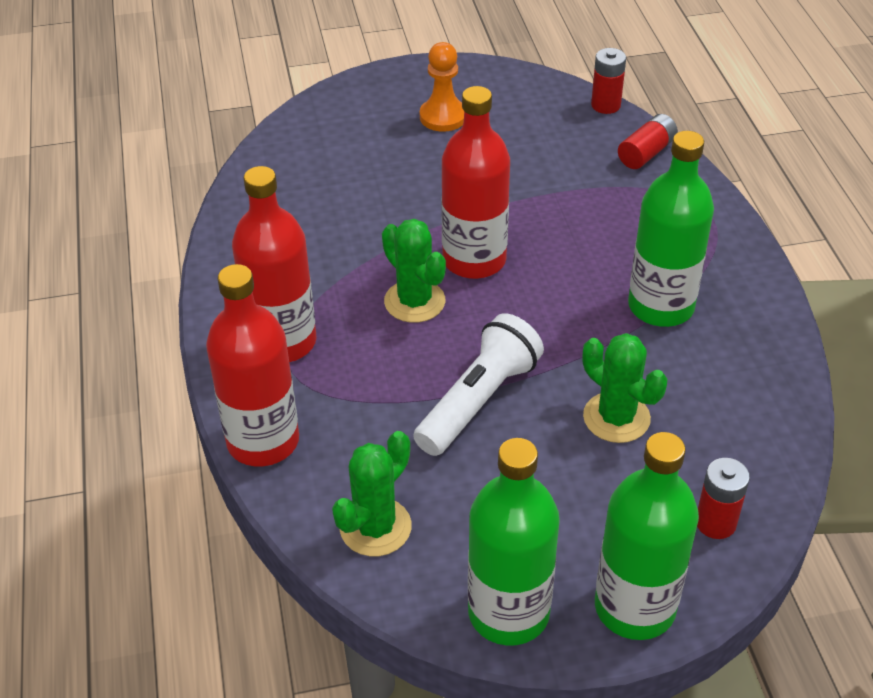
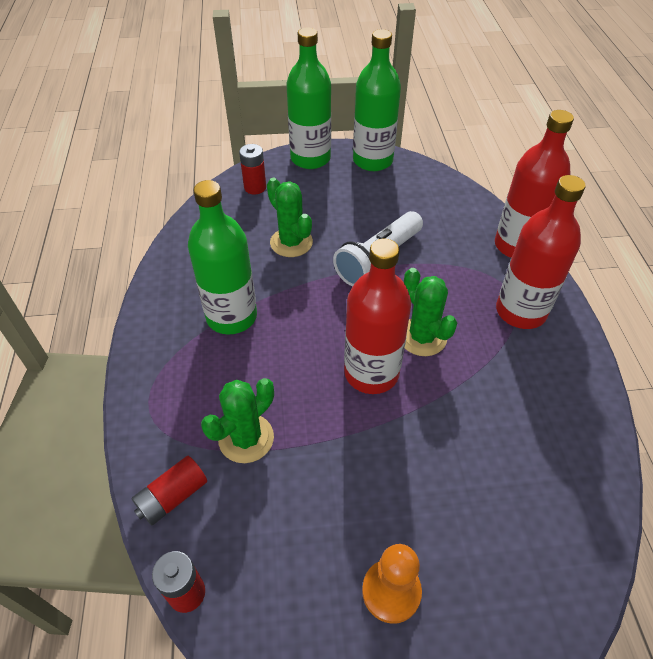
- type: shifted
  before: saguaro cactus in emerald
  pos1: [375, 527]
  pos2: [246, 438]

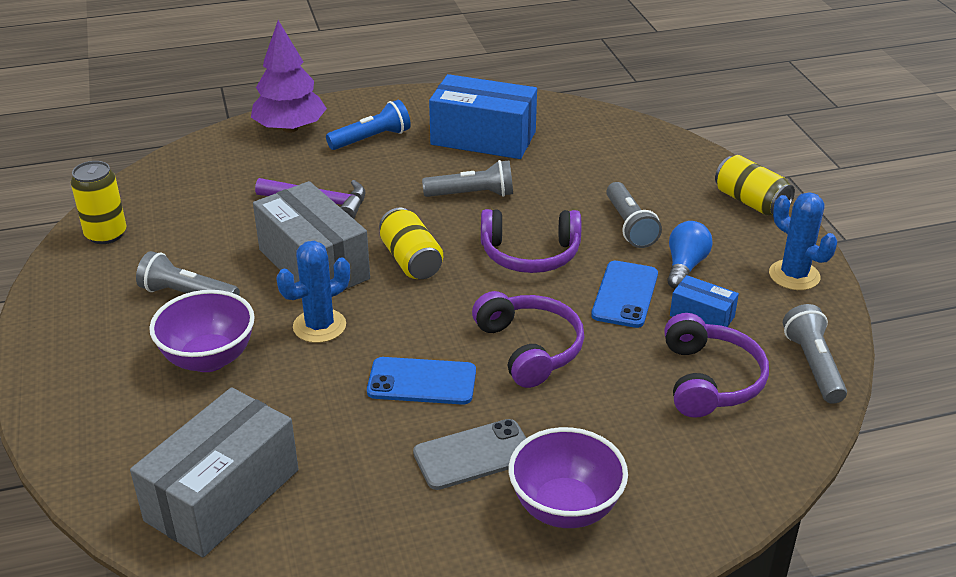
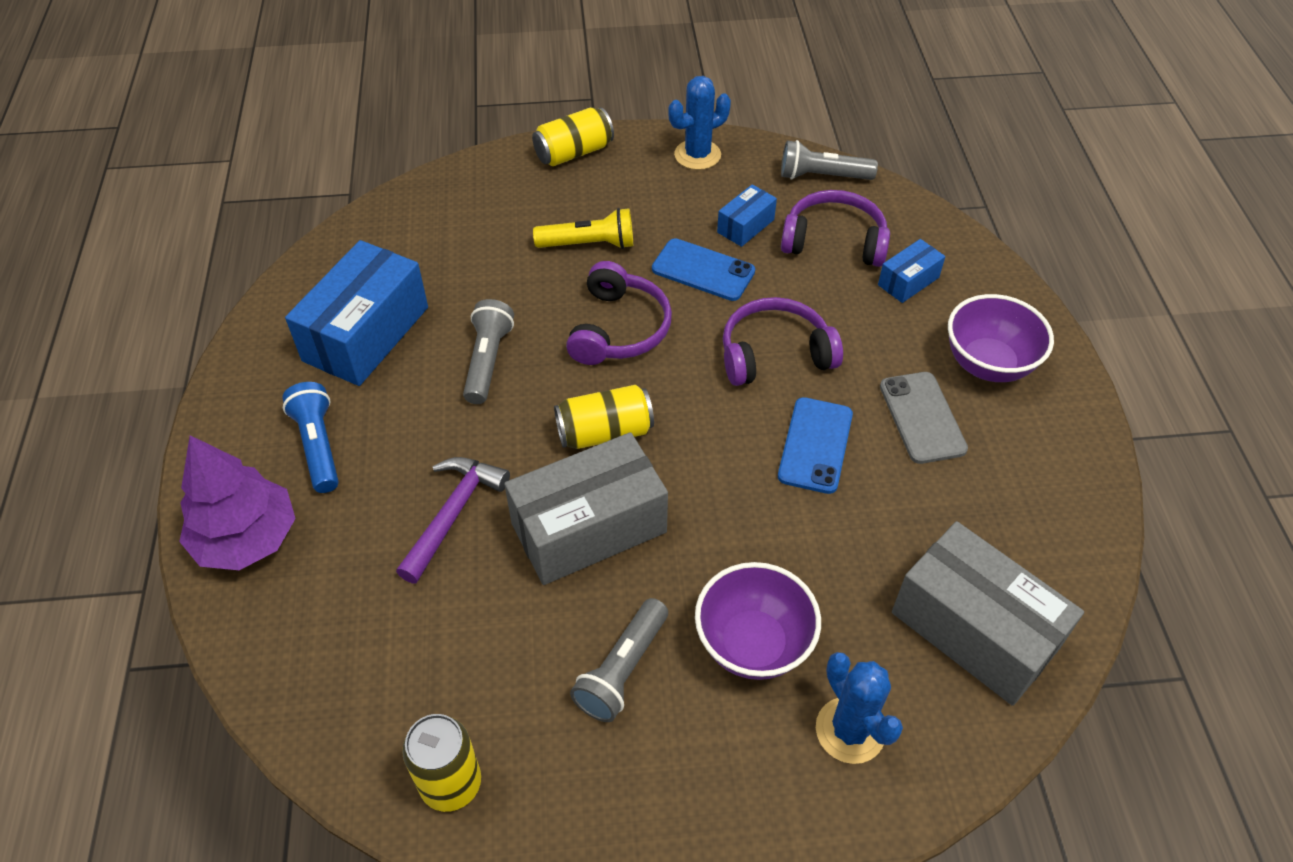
- type: repainted
  before: pocket torch in grey
  after: pocket torch in bright yellow
  pos1: [629, 226]
  pos2: [589, 244]
- type: shifted
  before: saguaro cactus in royal blue
  pos1: [319, 326]
  pos2: [850, 730]
- type: new
  after: box in royal blue
  pos2: [908, 281]
- type: gone
  before: bulb in royal blue
  pos1: [685, 266]

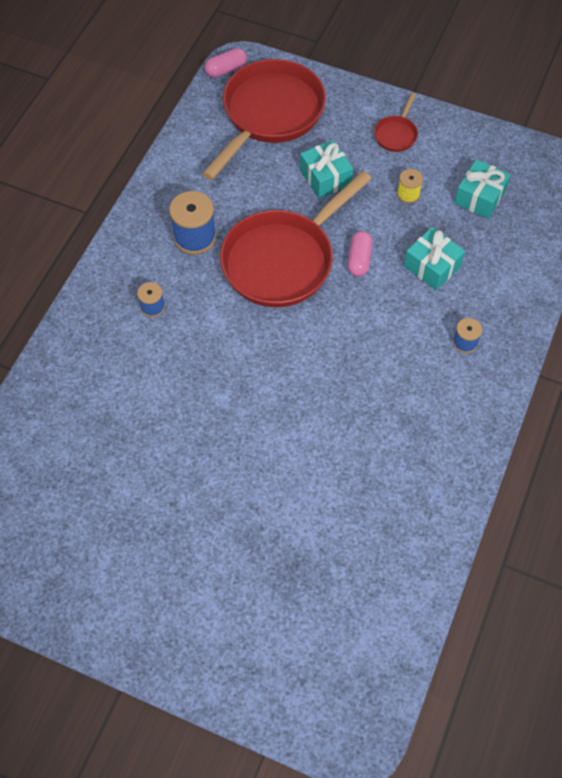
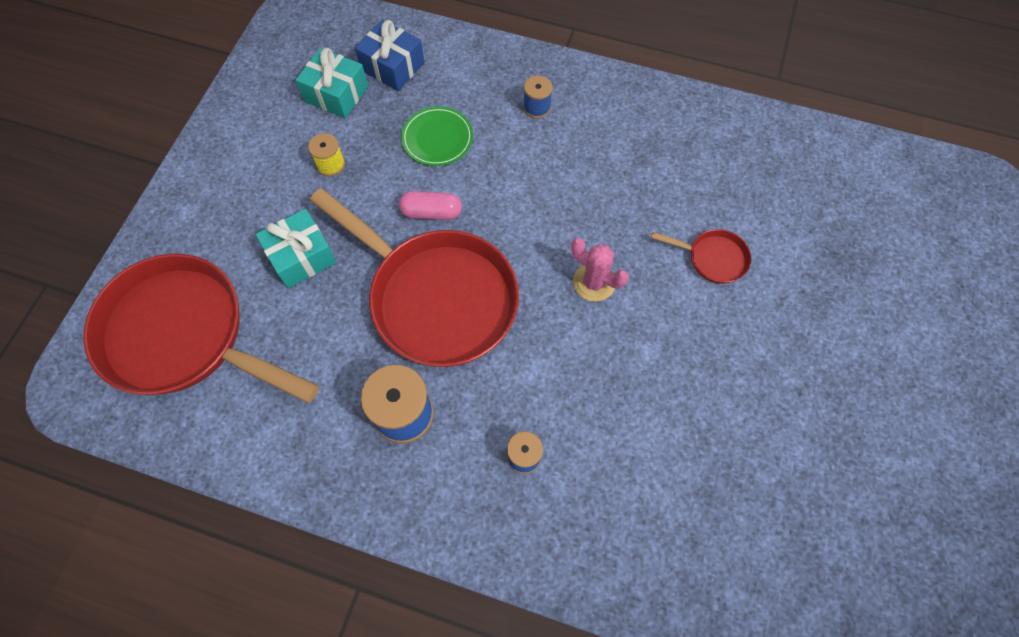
- type: new
  after: gift in royal blue
  pos2: [393, 66]
- type: swapped
  before: gift in aqua
  after: flat dish in emerald
  pos1: [432, 266]
  pos2: [437, 138]
- type: new
  after: saguaro cactus in pink
  pos2: [594, 282]
- type: shifted
  before: frying pan in crimson
  pos1: [396, 134]
  pos2: [713, 258]
- type: gone
  before: pill in pink
  pos1: [226, 70]

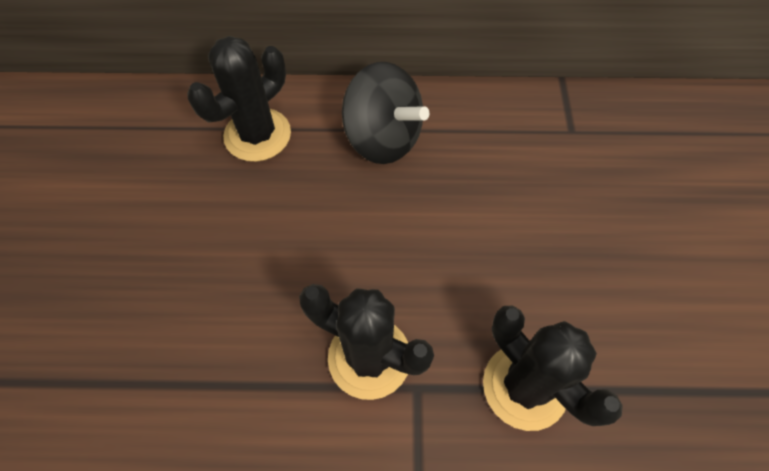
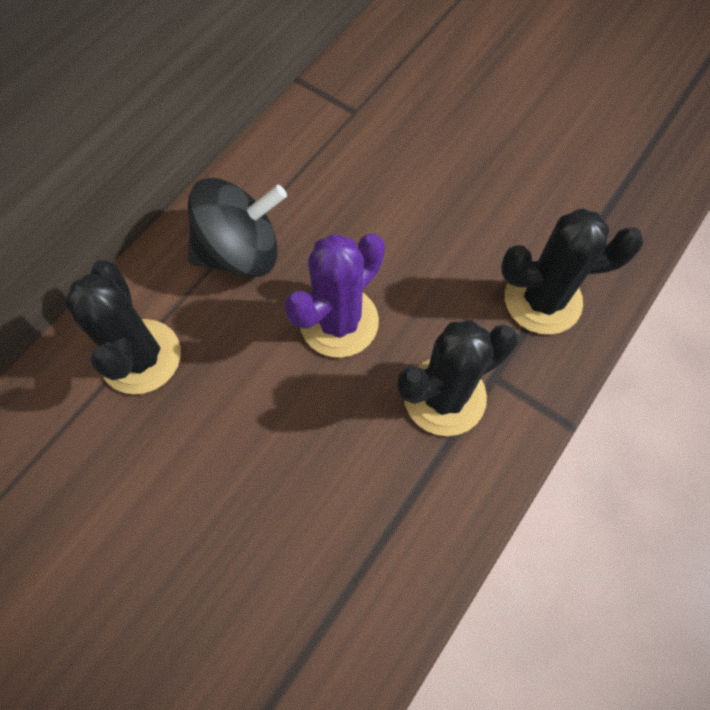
- type: new
  after: saguaro cactus in purple
  pos2: [339, 322]

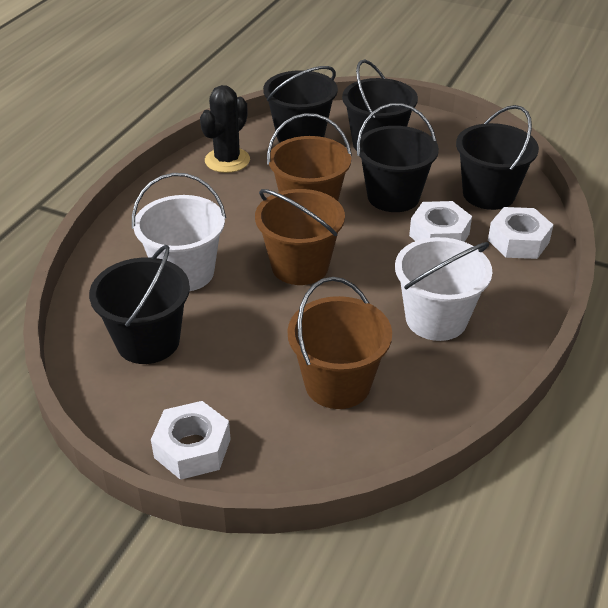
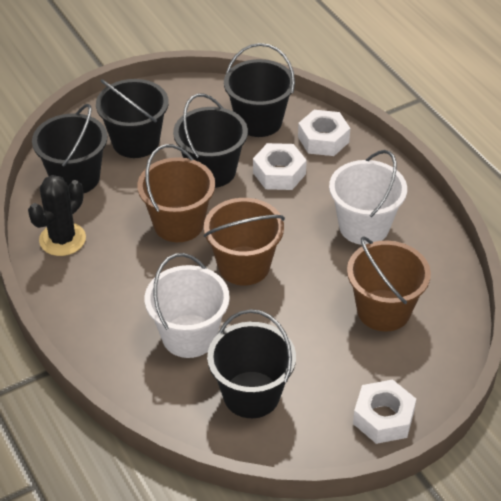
- type: rotated
  before: saguaro cactus in black
  pos1: [227, 160]
  pos2: [62, 239]
  turn: 60

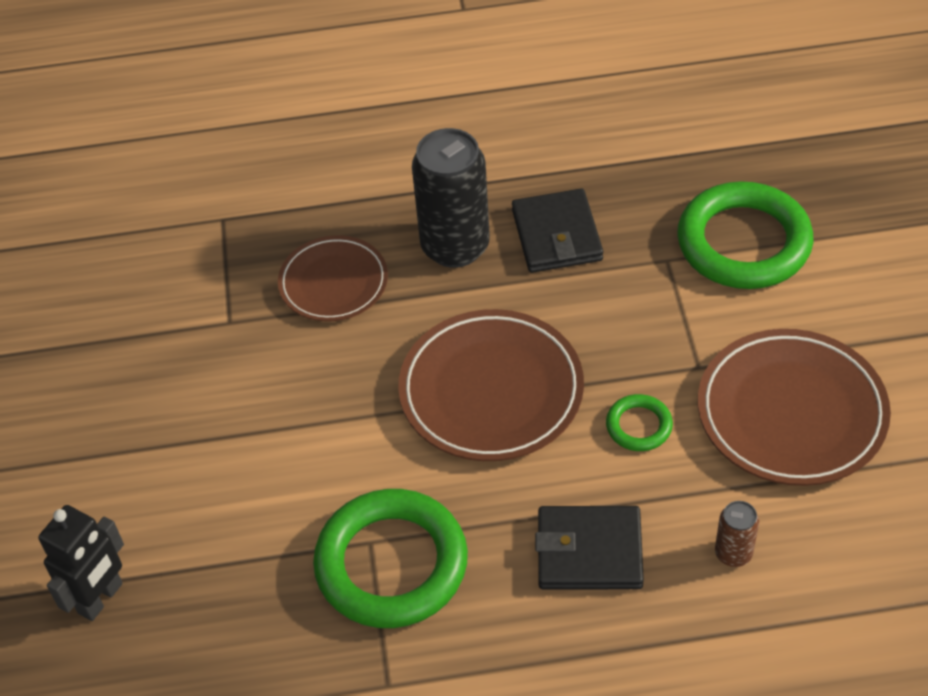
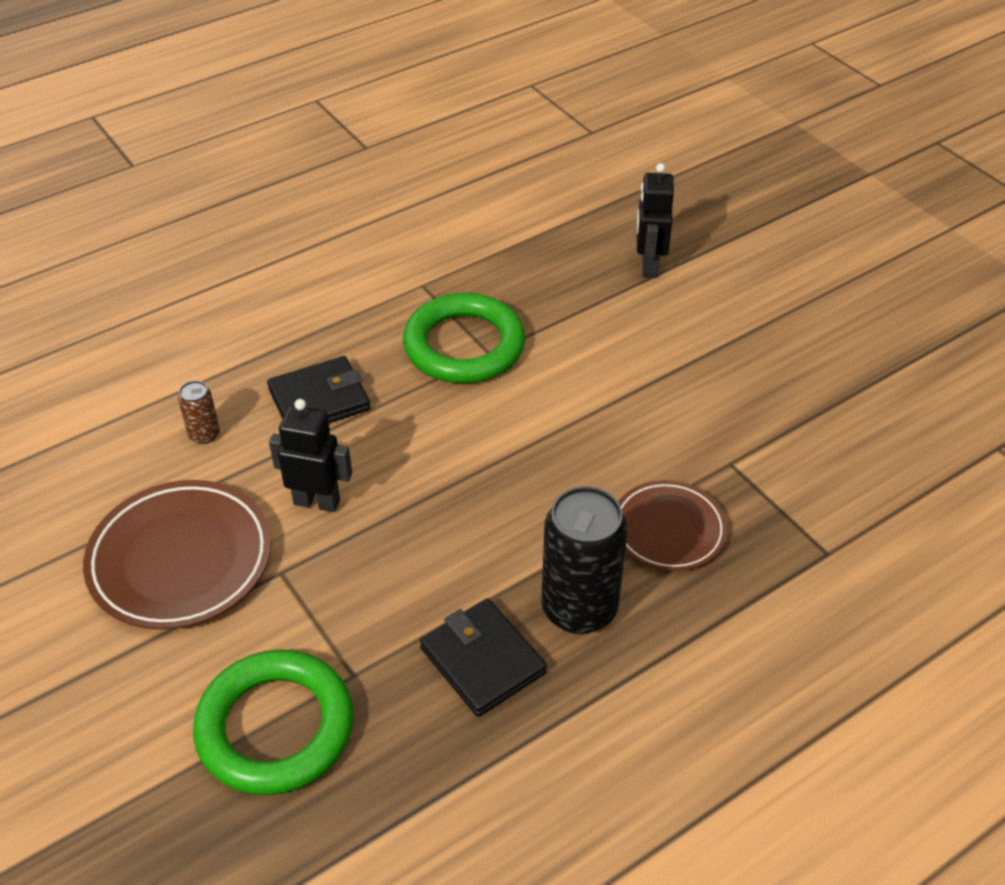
- type: swapped
  before: ring in emerald
  after: robot in black
  pos1: [639, 426]
  pos2: [317, 502]
- type: gone
  before: flat dish in russet
  pos1: [491, 391]

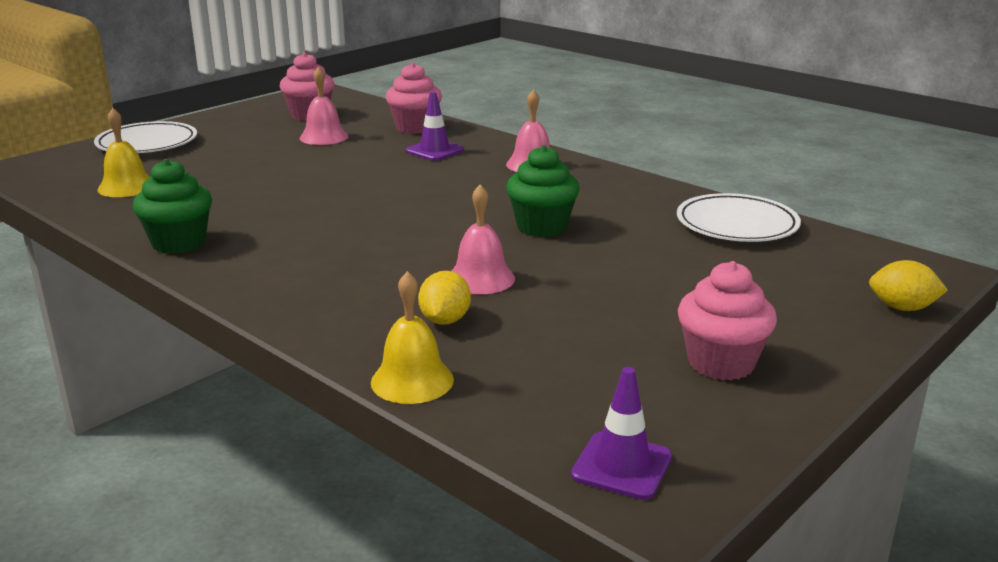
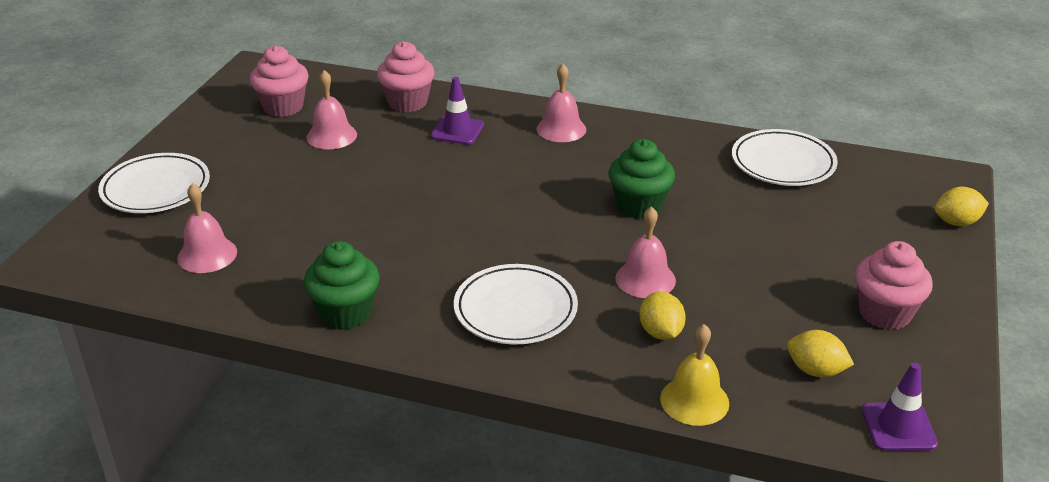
- type: repainted
  before: school bell in bright yellow
  after: school bell in pink
  pos1: [126, 187]
  pos2: [207, 255]
- type: new
  after: flat dish in pure white
  pos2: [515, 309]
- type: new
  after: citrus fruit in bright yellow
  pos2: [815, 371]

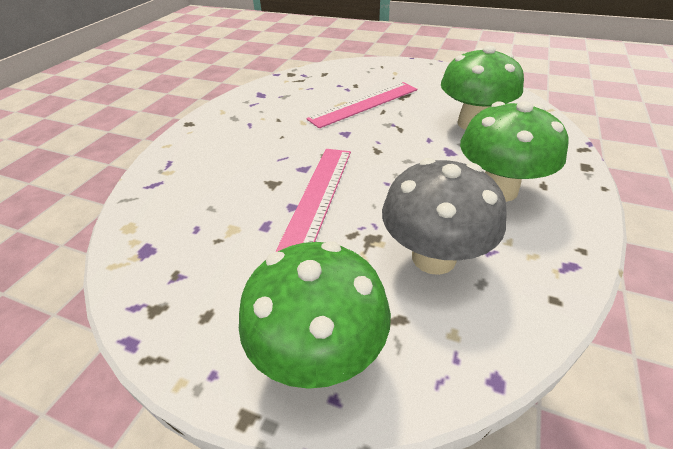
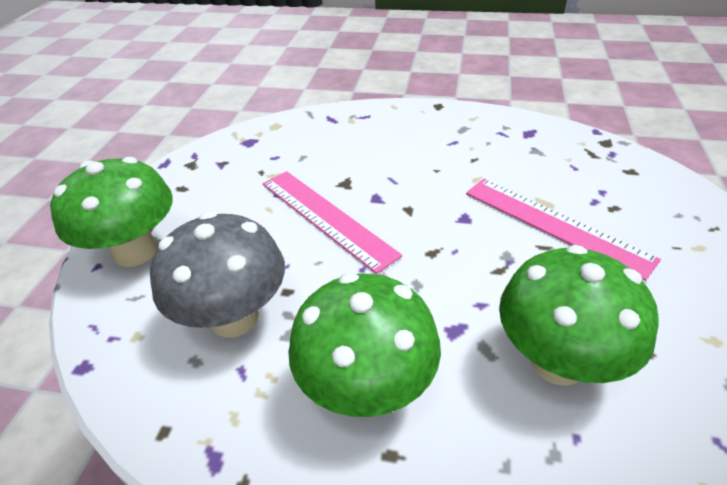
- type: rotated
  before: straightedge in pink
  pos1: [318, 197]
  pos2: [326, 217]
  turn: 45

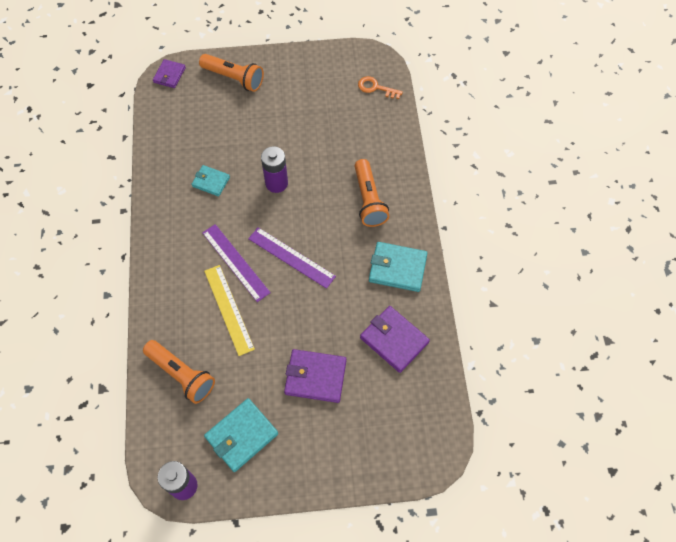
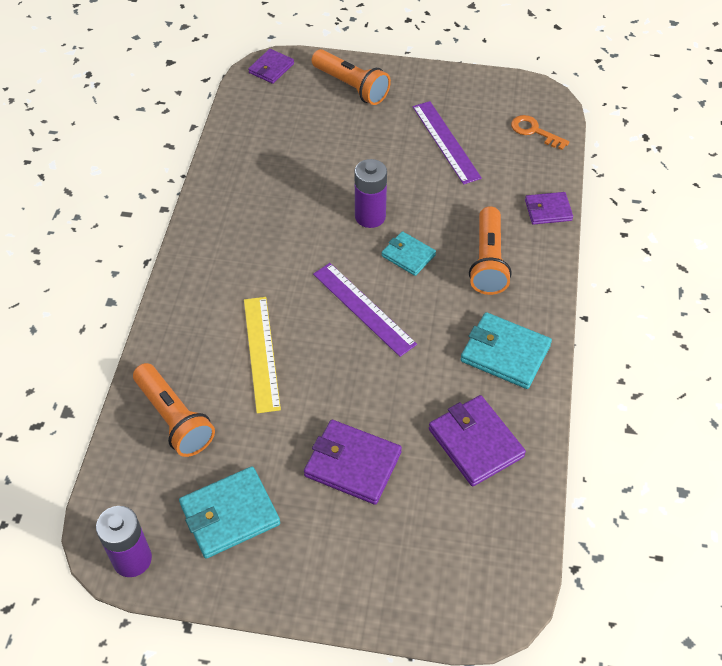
- type: shifted
  before: card wallet in aqua
  pos1: [211, 182]
  pos2: [408, 255]
- type: shifted
  before: straightedge in purple
  pos1: [235, 262]
  pos2: [446, 142]
- type: new
  after: card wallet in purple
  pos2: [548, 210]

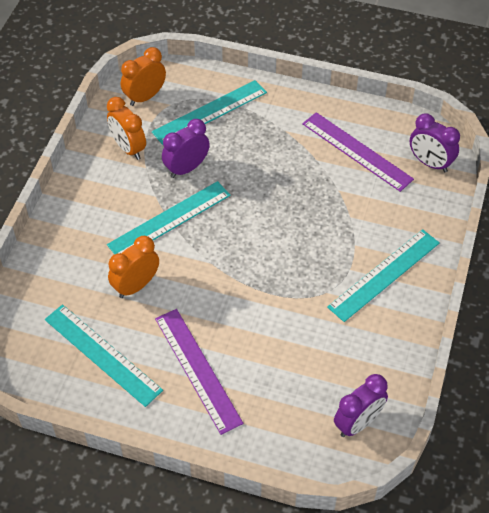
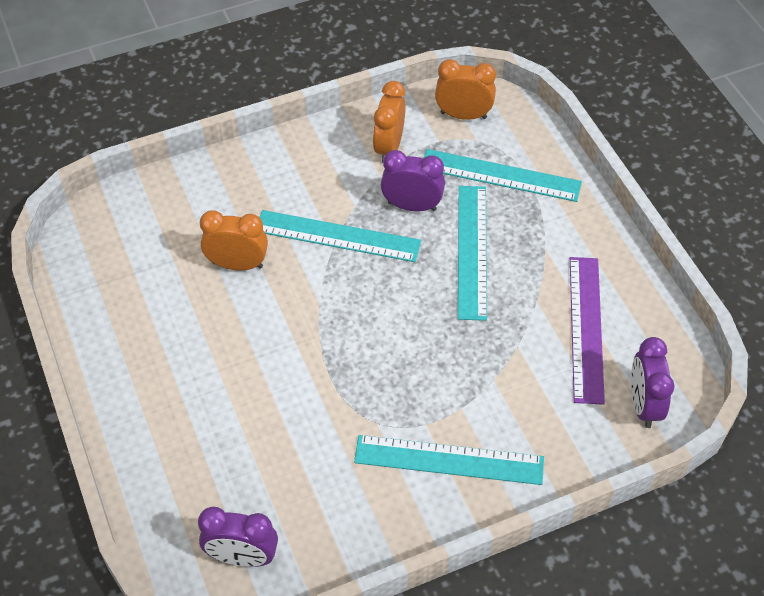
- type: shifted
  before: straightedge in aqua
  pos1: [102, 354]
  pos2: [472, 251]
- type: gone
  before: straightedge in purple
  pos1: [197, 369]

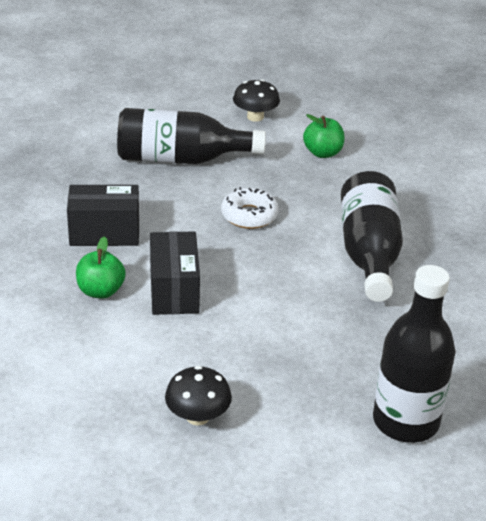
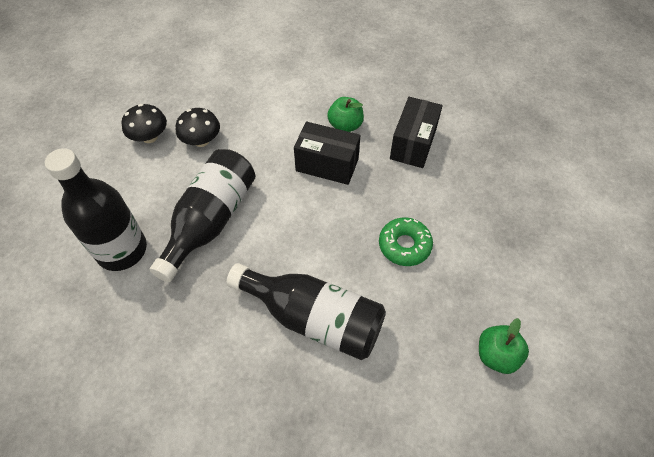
- type: shifted
  before: toadstool in black
  pos1: [255, 117]
  pos2: [149, 137]
- type: shifted
  before: flask in black
  pos1: [180, 159]
  pos2: [211, 221]
- type: repainted
  before: donut in pure white
  after: donut in emerald
  pos1: [249, 215]
  pos2: [404, 245]

